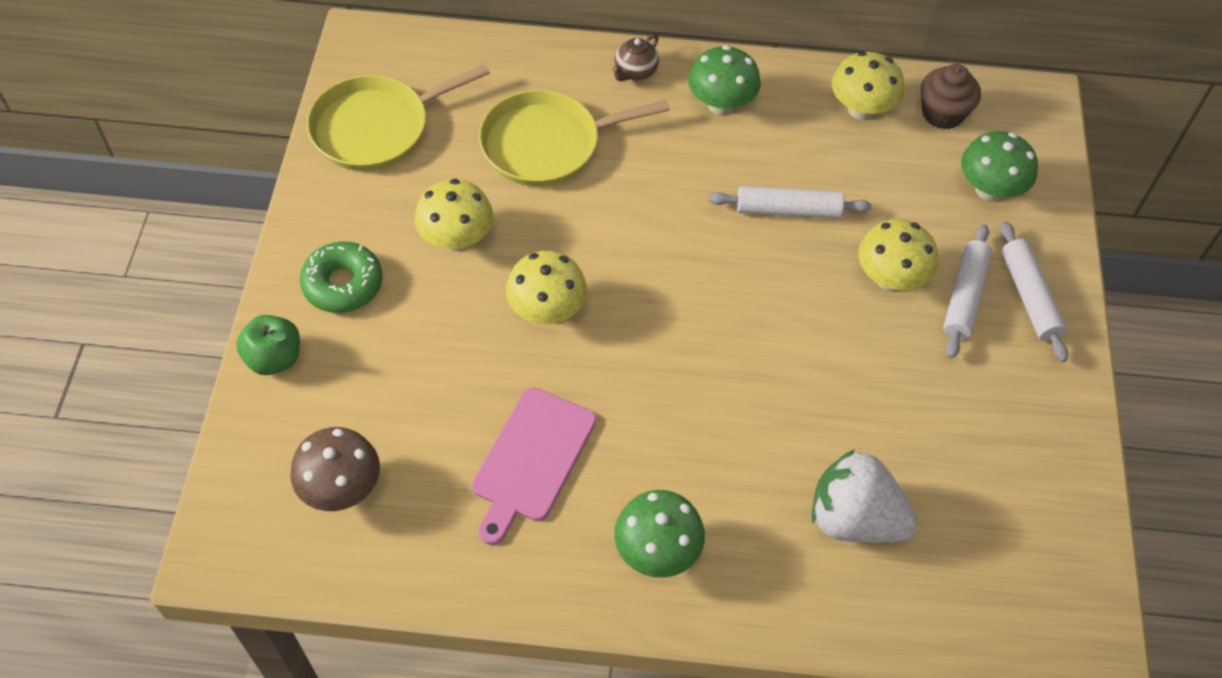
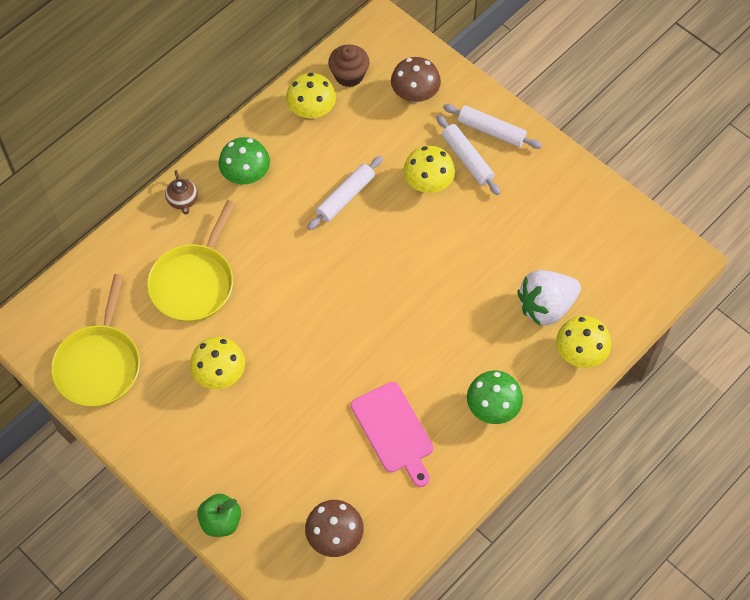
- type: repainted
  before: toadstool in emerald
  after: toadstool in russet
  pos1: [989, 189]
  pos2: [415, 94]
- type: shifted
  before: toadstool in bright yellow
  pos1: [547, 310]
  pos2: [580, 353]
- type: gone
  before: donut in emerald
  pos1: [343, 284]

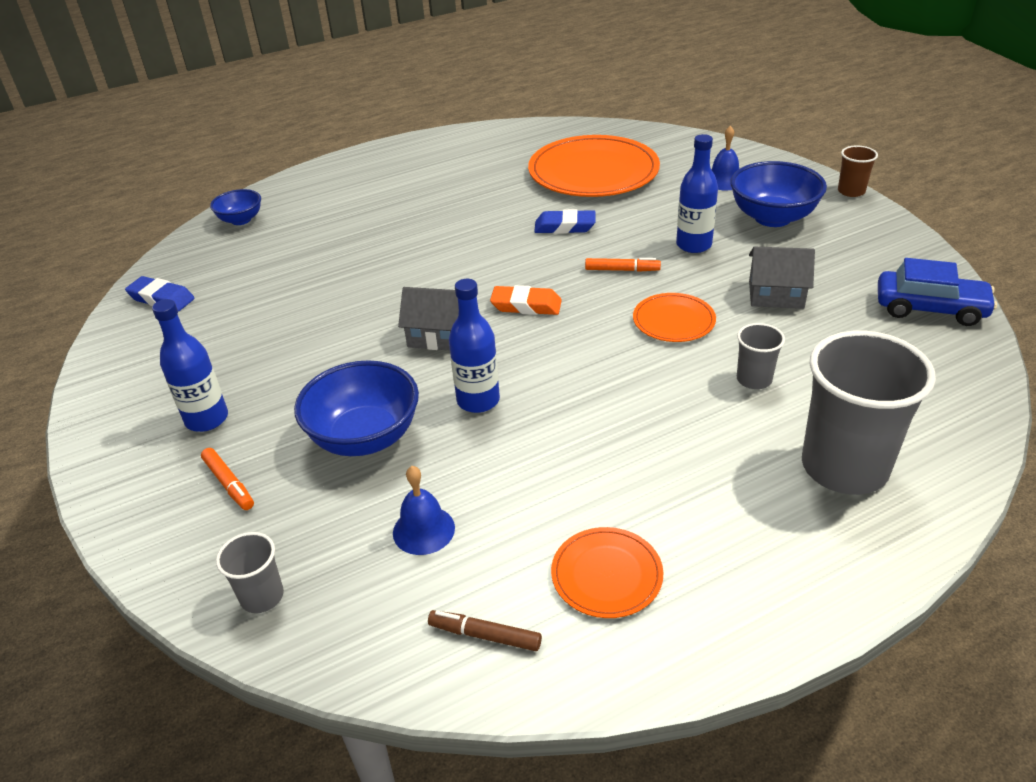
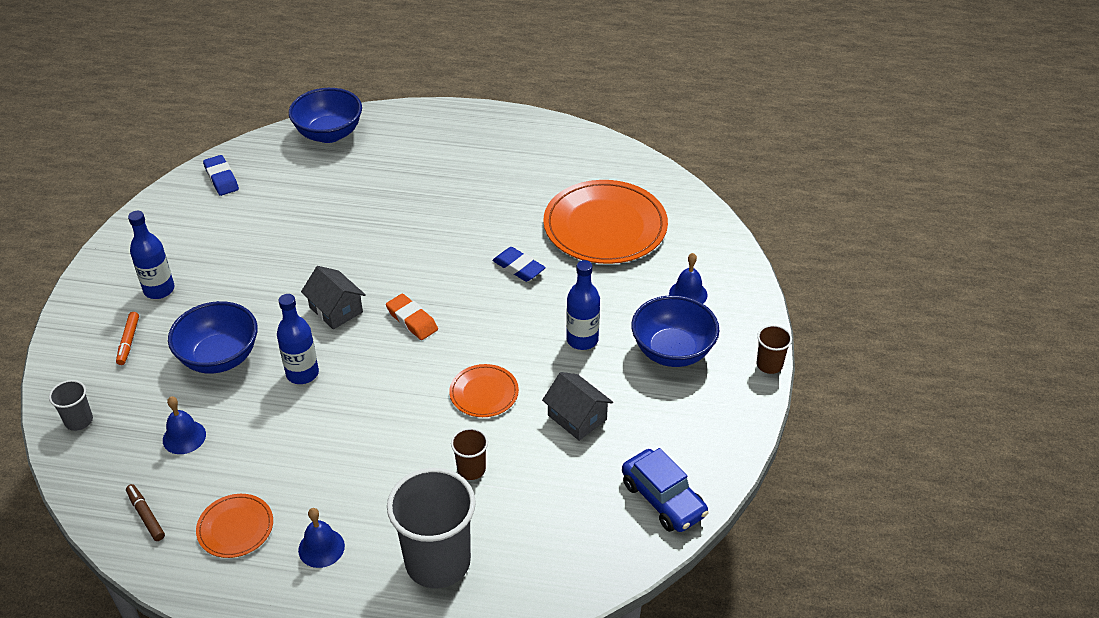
- type: scaled
  before: serving bowl in royal blue
  pos1: [241, 220]
  pos2: [329, 134]
  scale: 1.73
- type: new
  after: school bell in royal blue
  pos2: [321, 548]
- type: repainted
  before: cup in grey
  after: cup in russet
  pos1: [754, 379]
  pos2: [471, 469]
- type: gone
  before: marker pen in bright orange
  pos1: [622, 270]

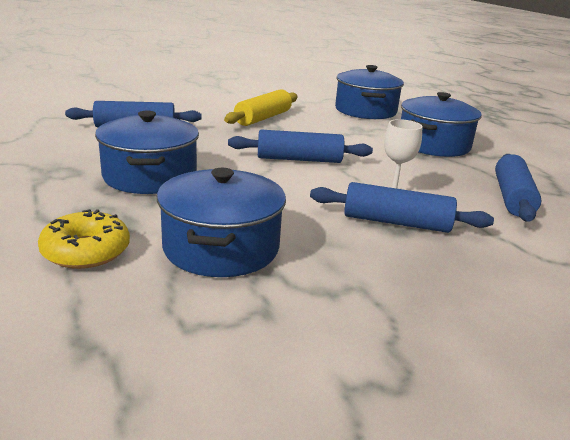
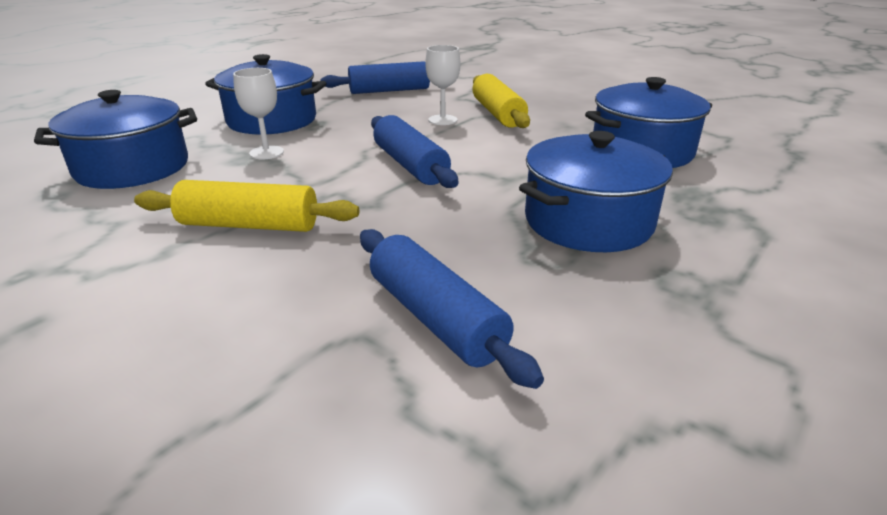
- type: new
  after: chalice in pure white
  pos2: [266, 152]
- type: repainted
  before: rolling pin in royal blue
  after: rolling pin in bright yellow
  pos1: [396, 222]
  pos2: [497, 113]
- type: gone
  before: donut in bright yellow
  pos1: [86, 251]

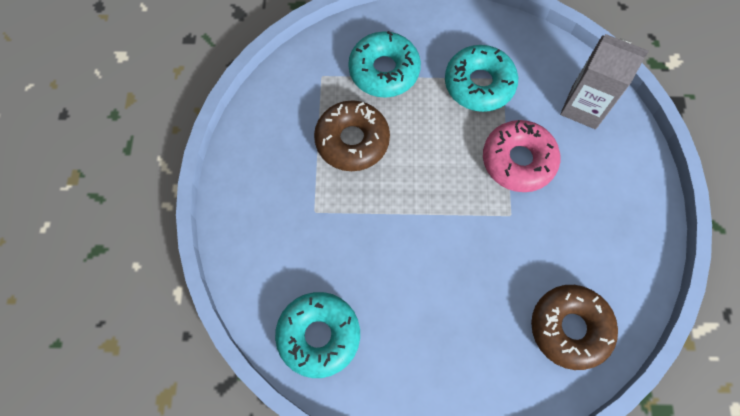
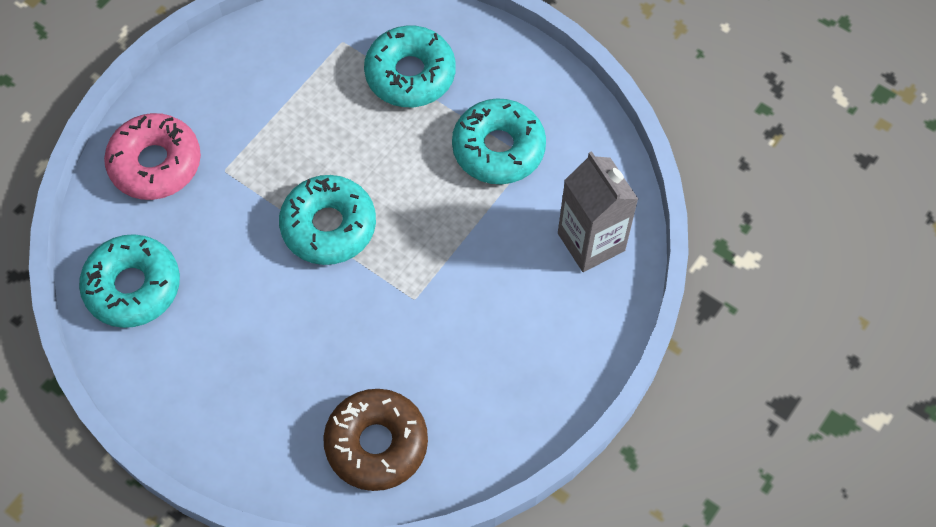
- type: shifted
  before: donut in pink
  pos1: [518, 160]
  pos2: [155, 163]
- type: new
  after: donut in aqua
  pos2: [328, 226]
- type: gone
  before: donut in russet
  pos1: [352, 140]

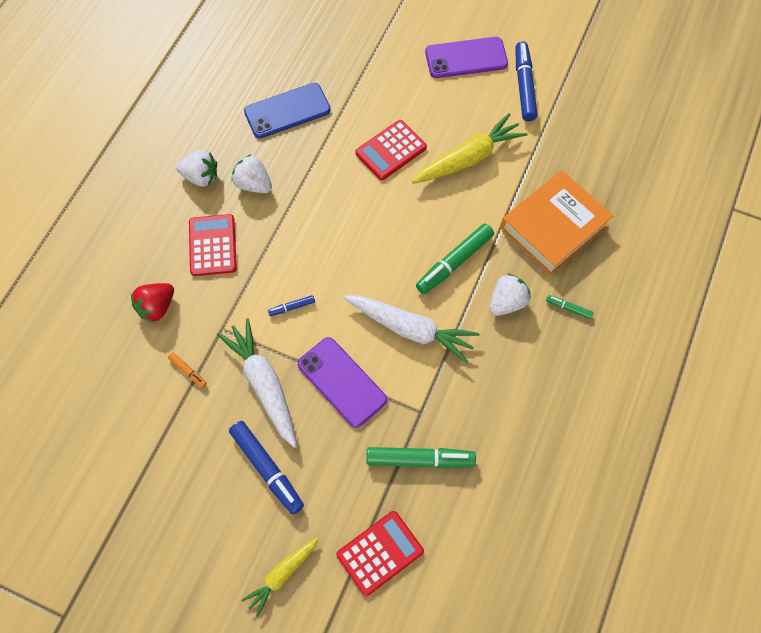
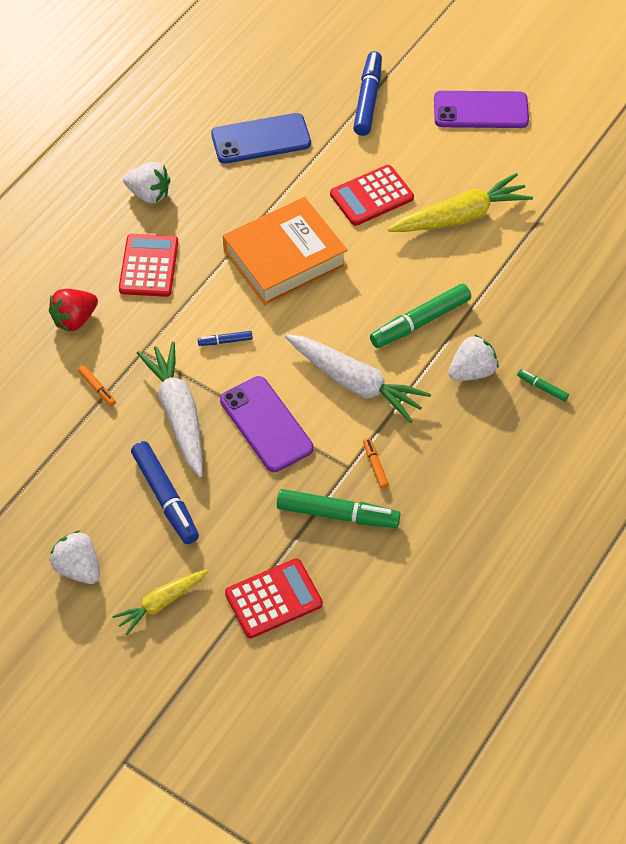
- type: shifted
  before: toy strawberry in pure white
  pos1: [253, 184]
  pos2: [78, 568]
- type: shifted
  before: book in bright orange
  pos1: [554, 227]
  pos2: [285, 258]
- type: shifted
  before: marker pen in royal blue
  pos1: [524, 86]
  pos2: [368, 99]
- type: new
  after: marker pen in bright orange
  pos2: [375, 466]

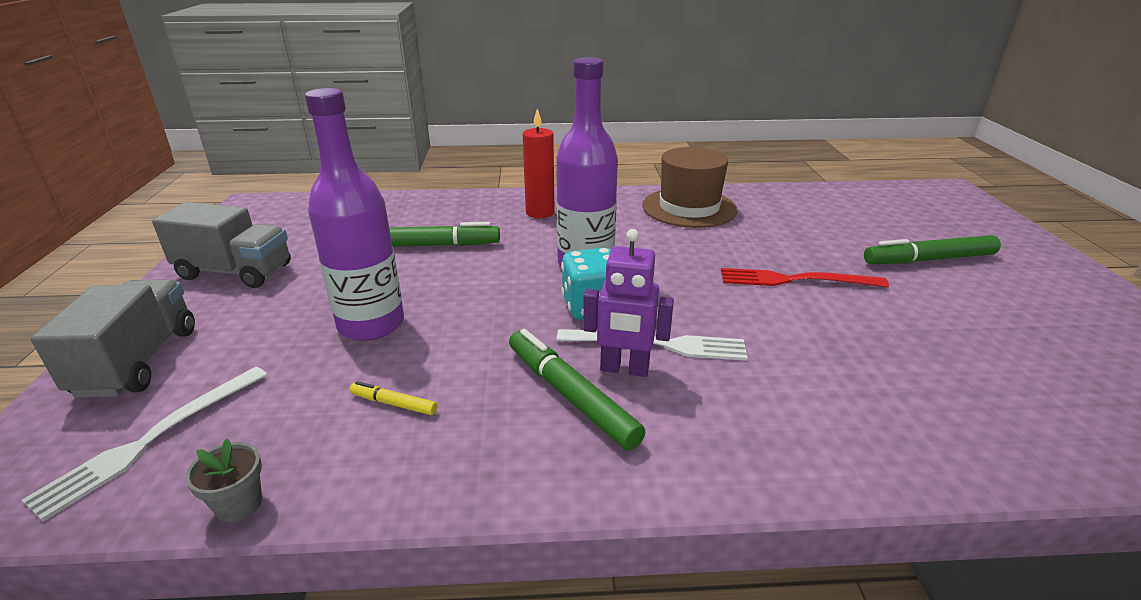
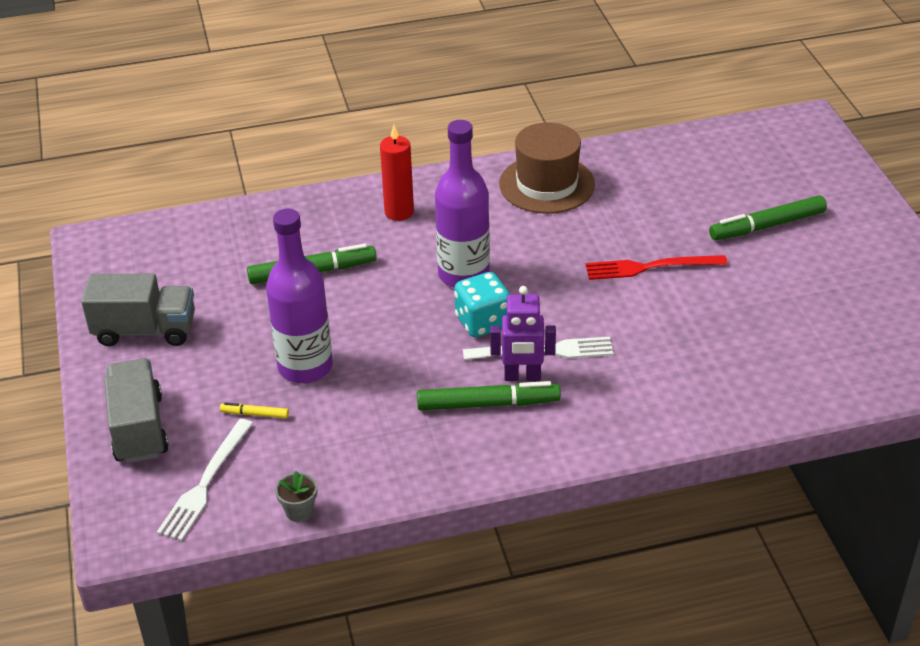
- type: shifted
  before: marker pen in bright yellow
  pos1: [394, 403]
  pos2: [255, 414]
- type: rotated
  before: marker pen in emerald
  pos1: [570, 395]
  pos2: [488, 404]
  turn: 135

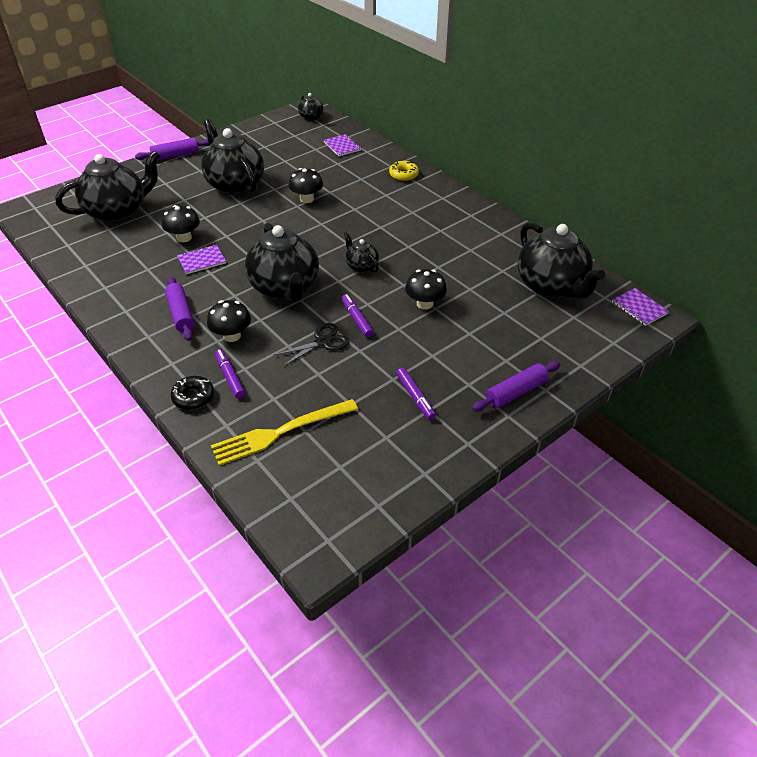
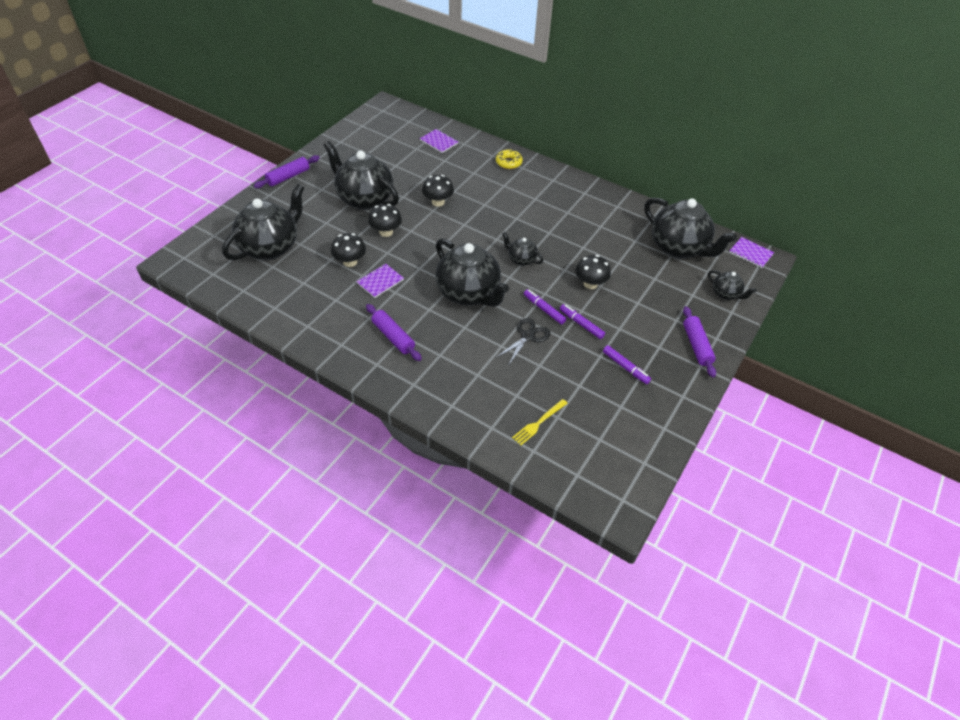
- type: shifted
  before: toadstool in black
  pos1: [232, 336]
  pos2: [386, 232]
- type: scaled
  before: fork in bright yellow
  pos1: [280, 432]
  pos2: [538, 423]
  scale: 0.57
- type: shifted
  before: marker pen in purple
  pos1: [230, 377]
  pos2: [581, 324]
- type: rotated
  before: rolling pin in purple
  pos1: [516, 392]
  pos2: [697, 345]
  turn: -45
- type: shifted
  before: tea pot in black
  pos1: [311, 117]
  pos2: [726, 294]
- type: gone
  before: donut in black
  pos1: [193, 397]

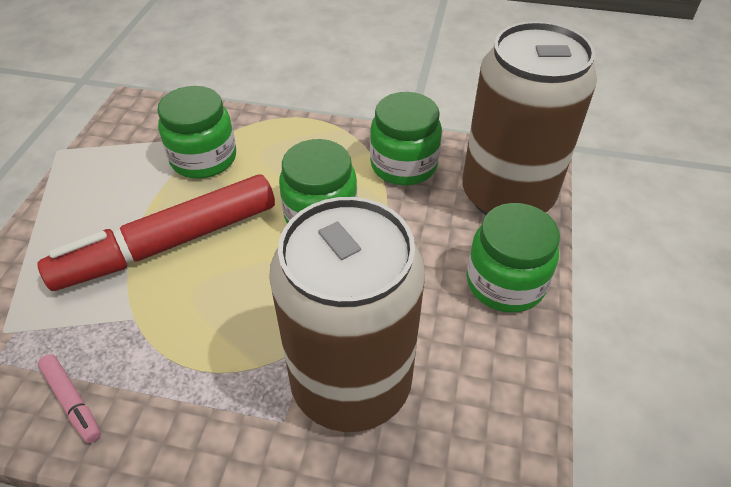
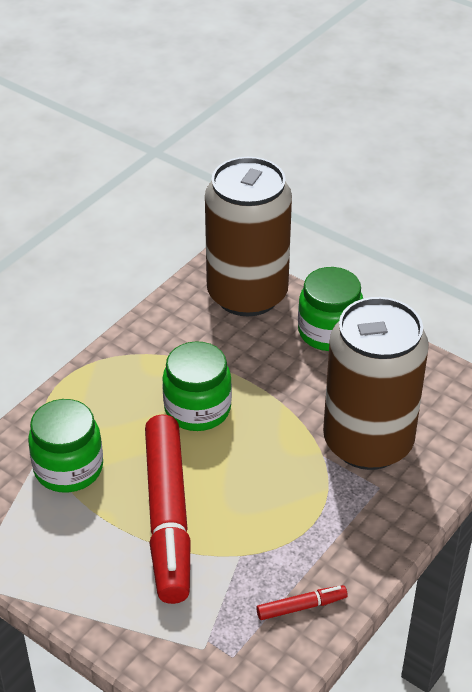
- type: repainted
  before: marker pen in pink
  after: marker pen in crimson
  pos1: [72, 401]
  pos2: [301, 607]
- type: gone
  before: jam jar in emerald
  pos1: [403, 165]

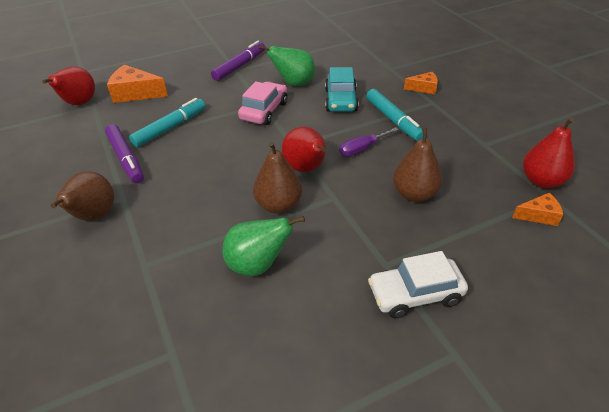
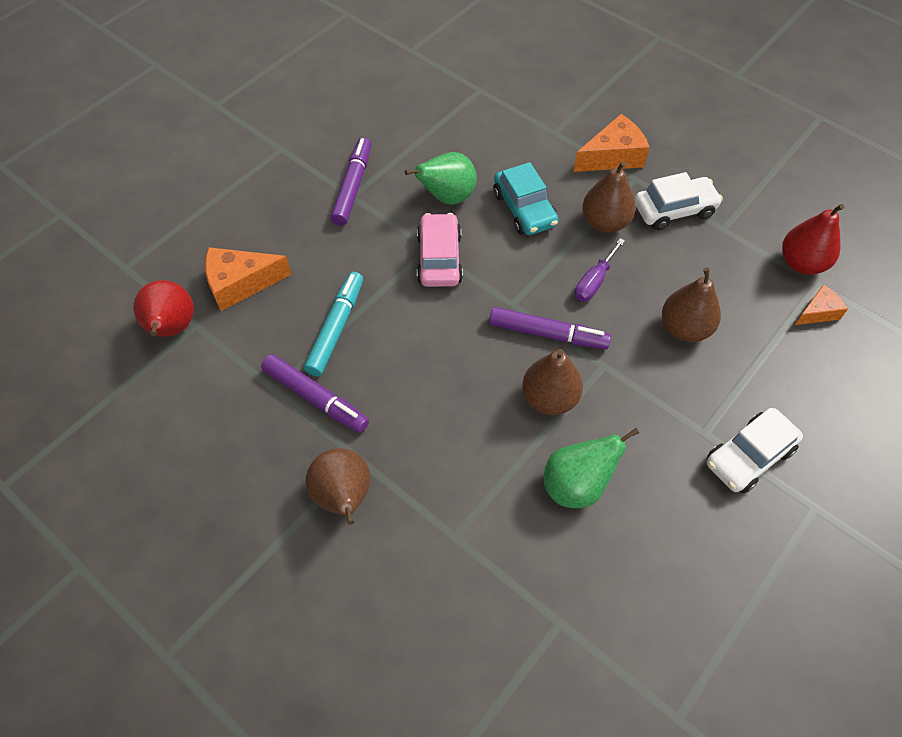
- type: swapped
  before: pear in crimson
  after: marker pen in purple
  pos1: [306, 168]
  pos2: [548, 334]
- type: scaled
  before: cheese in bright orange
  pos1: [423, 88]
  pos2: [612, 156]
  scale: 1.69
- type: swapped
  before: marker pen in aqua
  after: pear in russet
  pos1: [393, 120]
  pos2: [605, 222]
- type: new
  after: toy car in pure white
  pos2: [674, 210]

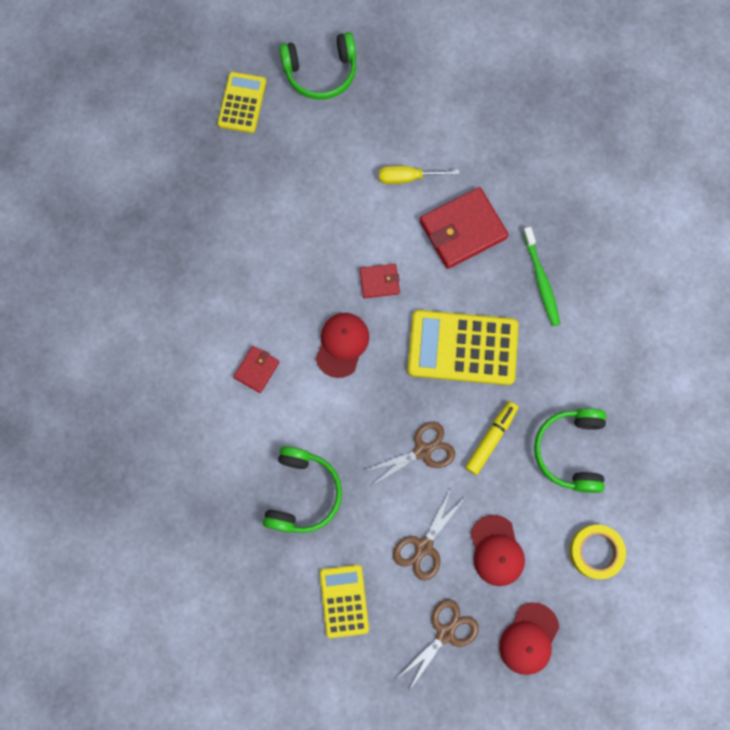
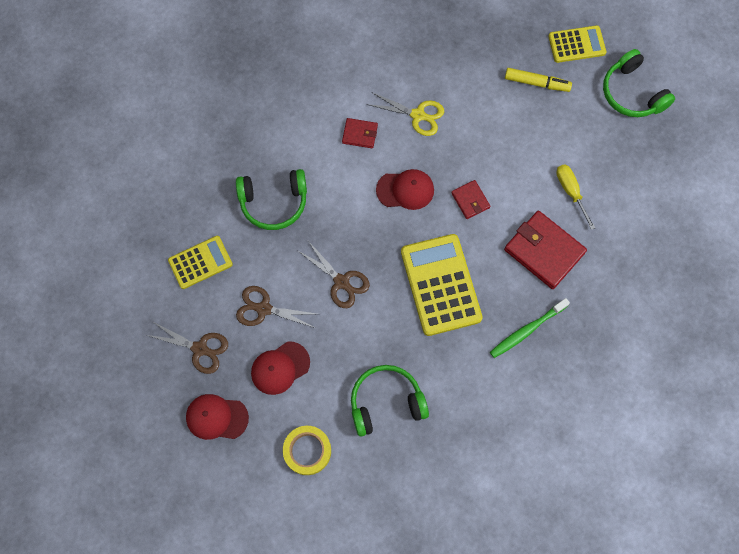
- type: new
  after: shears in bright yellow
  pos2: [418, 115]
- type: shifted
  before: marker pen in bright yellow
  pos1: [491, 438]
  pos2: [537, 83]

